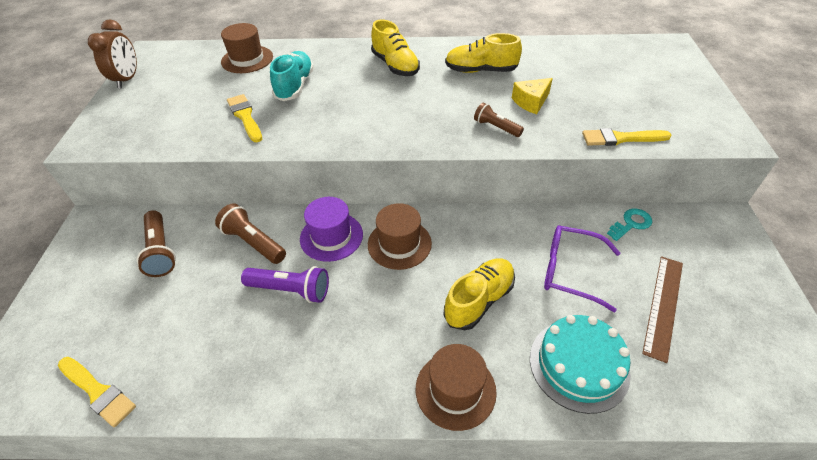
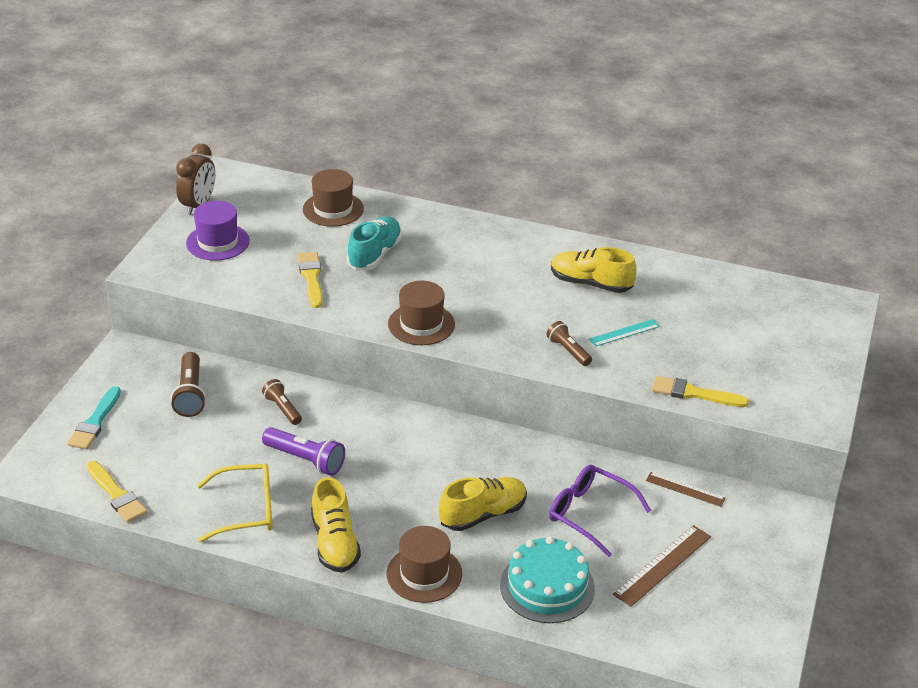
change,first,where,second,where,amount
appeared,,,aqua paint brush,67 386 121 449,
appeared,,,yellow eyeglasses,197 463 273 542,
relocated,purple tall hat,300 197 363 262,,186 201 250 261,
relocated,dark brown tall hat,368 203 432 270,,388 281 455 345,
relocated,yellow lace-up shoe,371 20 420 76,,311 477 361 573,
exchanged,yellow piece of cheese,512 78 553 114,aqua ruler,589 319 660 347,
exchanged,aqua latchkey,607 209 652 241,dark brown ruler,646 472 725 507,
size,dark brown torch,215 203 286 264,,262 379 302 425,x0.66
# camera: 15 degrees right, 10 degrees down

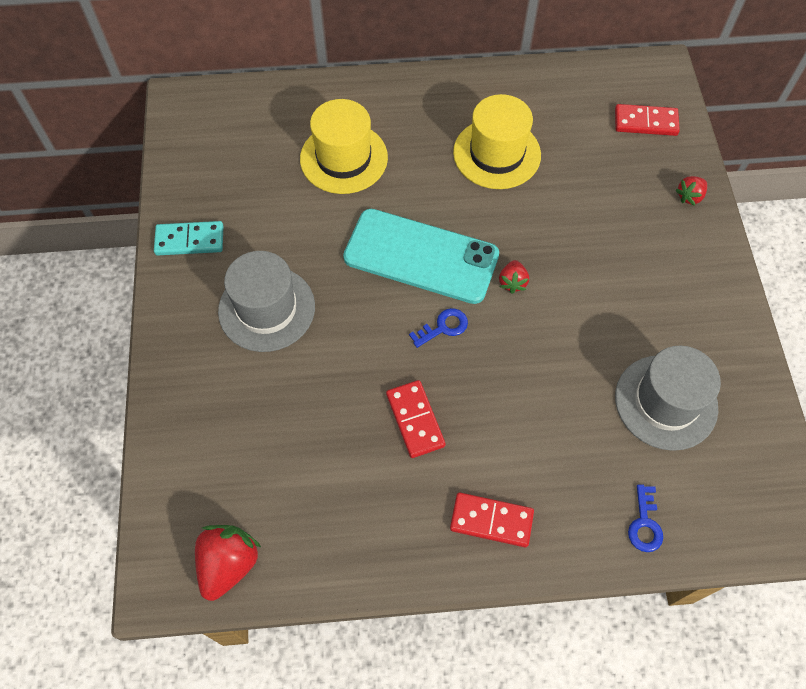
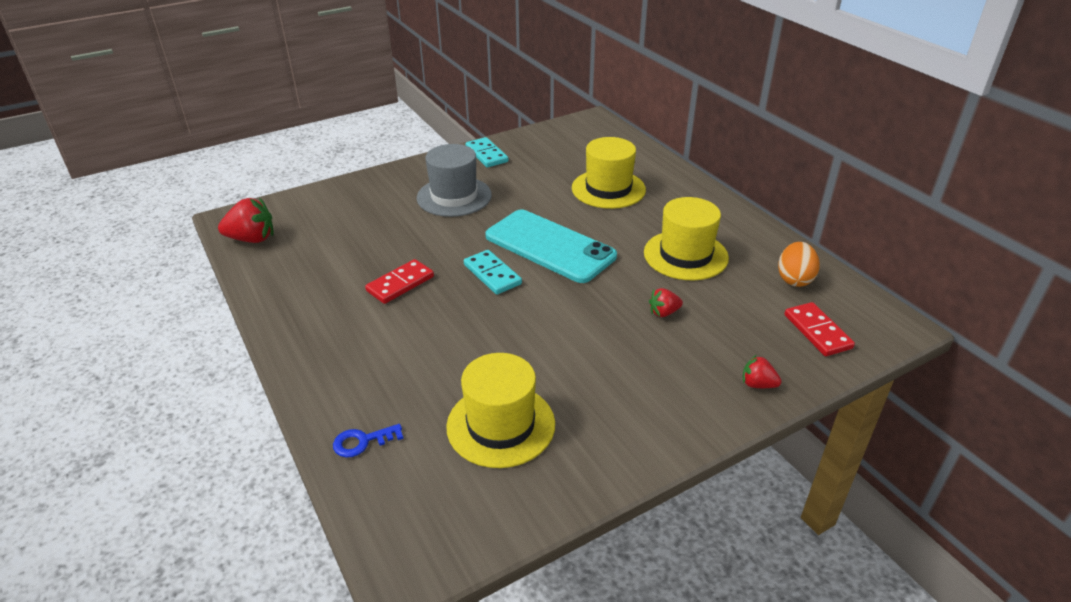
change,first,where,second,where,amount
missing,red domino,450 492 534 547,,,
appeared,,,bright orange egg shape,778 242 820 287,
relocated,red toy strawberry,499 260 529 294,,649 288 683 317,
exchanged,blue latchkey,409 308 468 348,aqua domino,464 250 522 295,
colour,gray tall hat,615 345 721 451,yellow tall hat,446 353 555 468,
spun,aqua mobile phone,343 209 499 304,,485 209 617 283,45 degrees counterclockwise
# camera: 65 degrees right, 25 degrees down

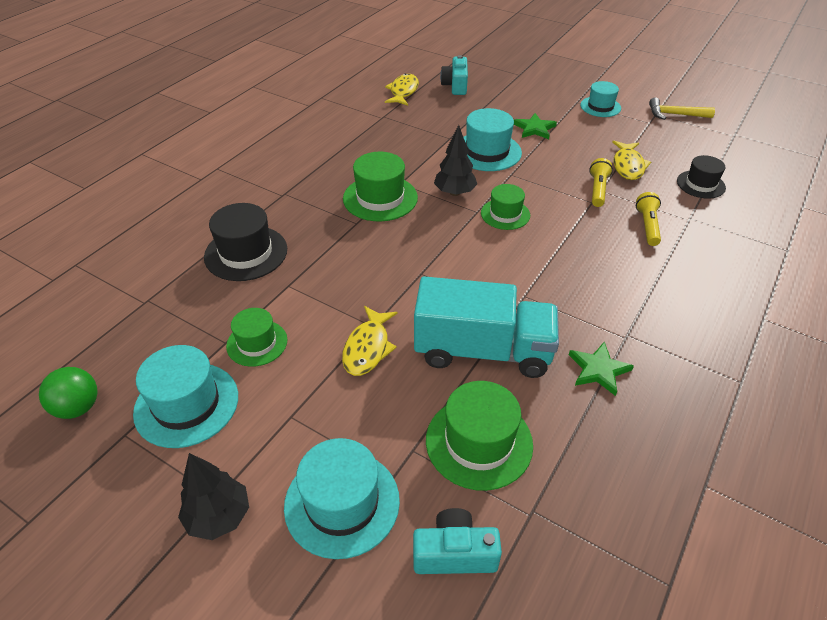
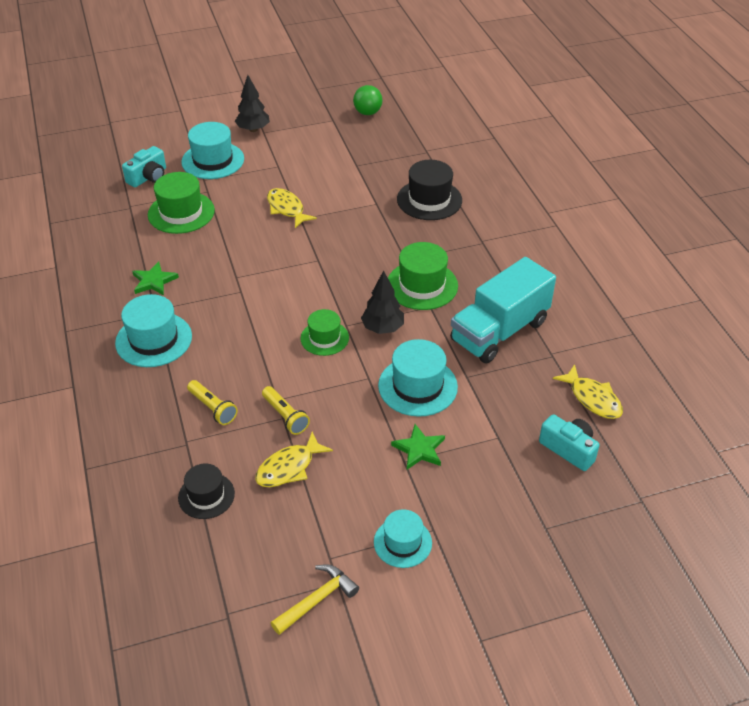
change,first,where,second,where,amount
missing,leaf-green tall hat,226 308 288 367,,,
relocated,aqua tall hat,133 345 238 448,,115 294 192 367,
relocated,aqua truck,414 276 559 378,,450 257 556 363,
spun,yellow toy fish,612 141 651 180,,255 431 333 487,90 degrees counterclockwise
# camera: 130 degrees right, 0 degrees up

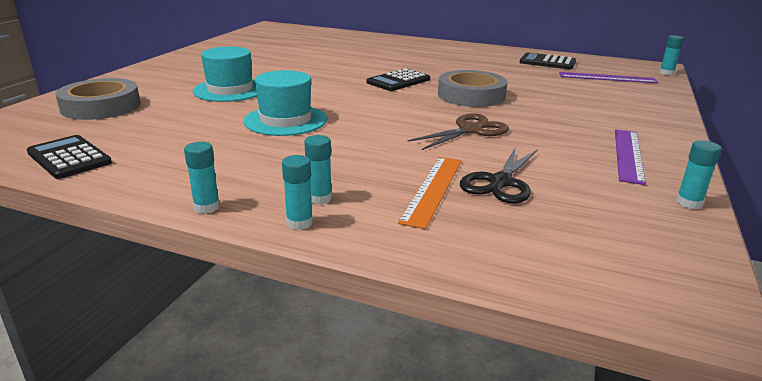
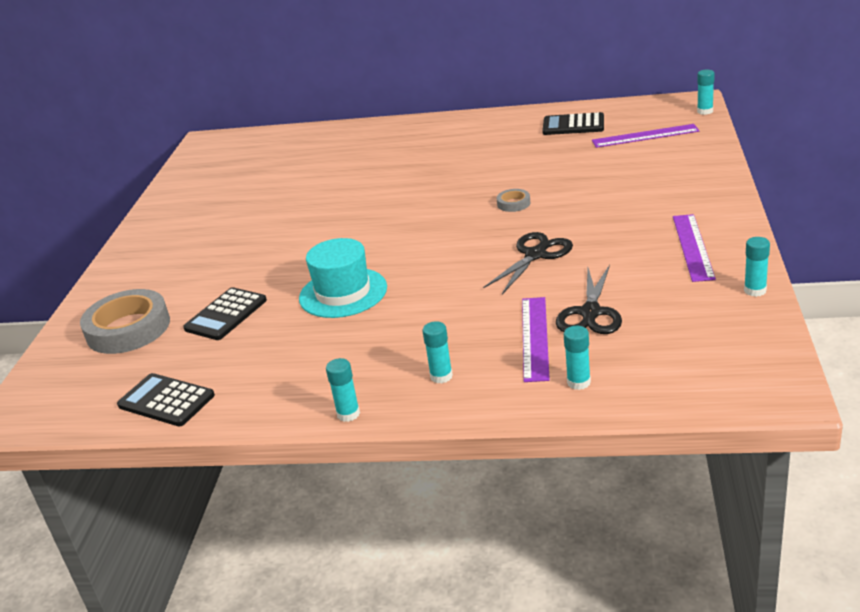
change,first,where,second,where,amount
missing,aqua tall hat,192 47 257 102,,,
relocated,aqua glue stick,282 155 313 230,,564 326 591 390,
relocated,ebony pocket calculator,367 68 430 91,,183 287 267 340,
colour,bright orange ruler,398 157 462 229,purple ruler,522 297 550 382,
colour,dark brown pair of scissors,407 113 509 150,ebony pair of scissors,483 232 573 294,
size,gray roll of tape,438 70 508 107,,497 189 530 212,x0.45
# camera: 10 degrees left, 5 degrees up

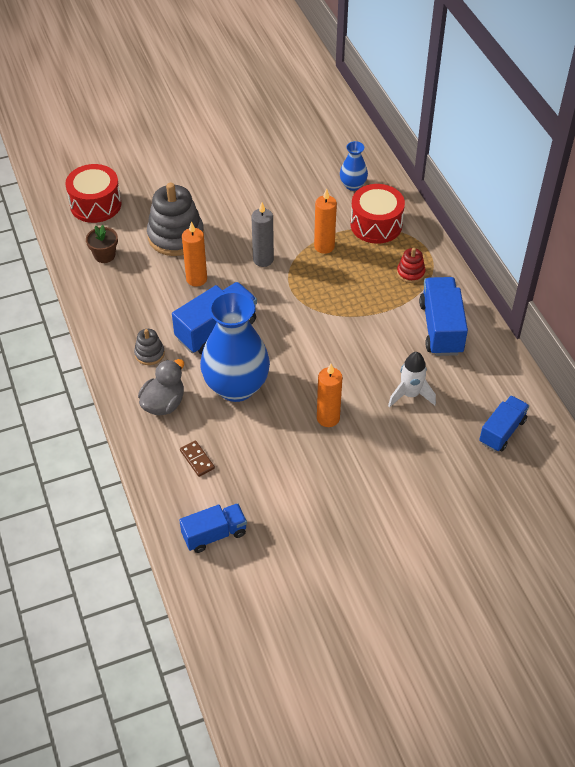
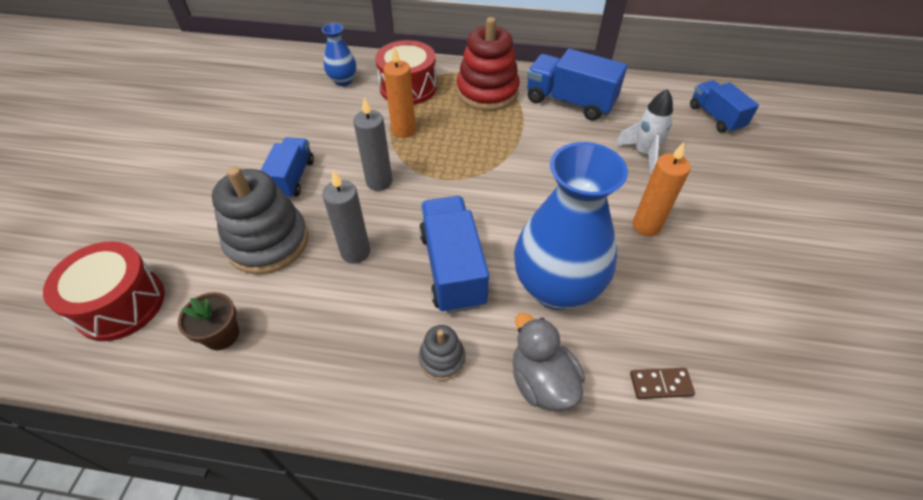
change,first,where,second,where,amount
relocated,blue truck,179 503 247 553,,261 137 314 199,
colour,bright orange wax candle,182 221 207 287,gray wax candle,322 170 370 263,
size,red stacking rings,397 248 426 283,,457 17 520 111,x2.06
# camera: 60 degrees left, 0 degrees up

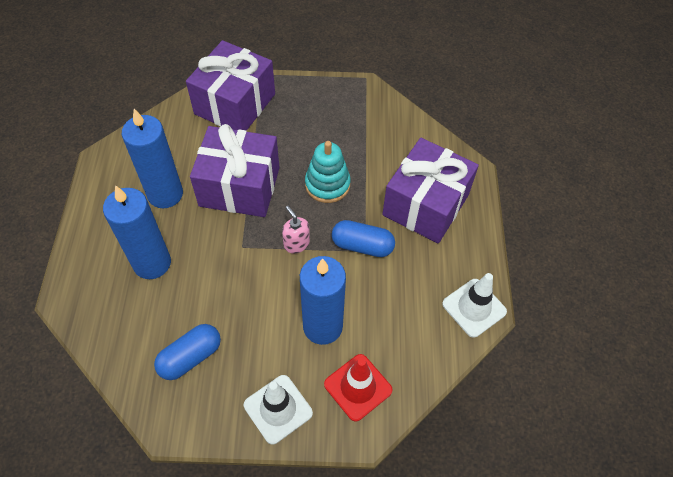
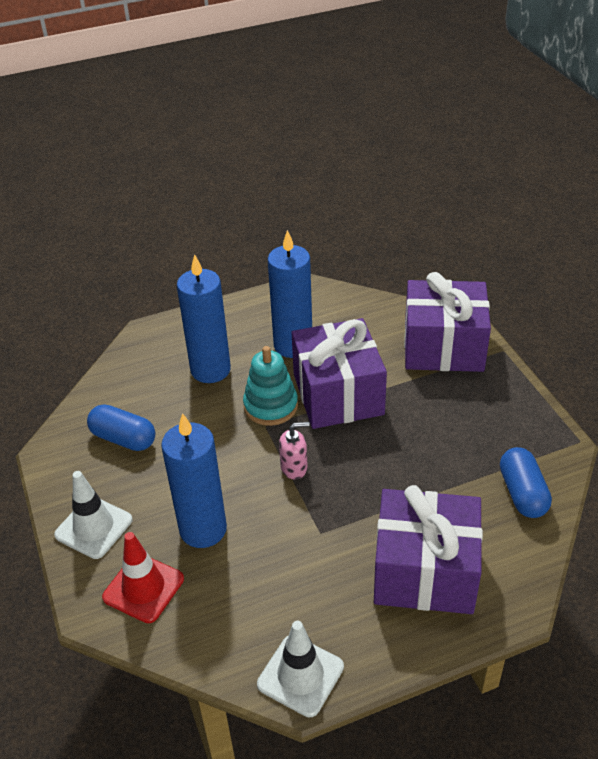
change,first,where,second,where,amount
relocated,aqua stacking rings,305 141 351 203,,243 346 298 426,
relocated,blue pill,332 220 395 257,,500 447 552 518,
spun,pink soap dispenser,282 206 310 254,,279 422 310 480,45 degrees clockwise
# camera: 70 degrees right, 15 degrees down

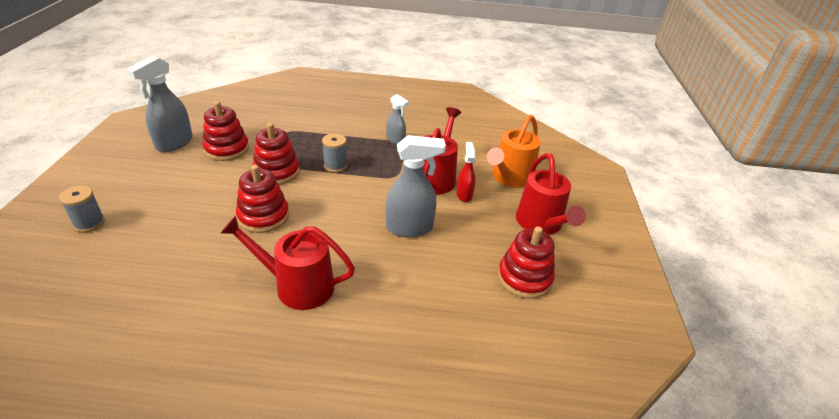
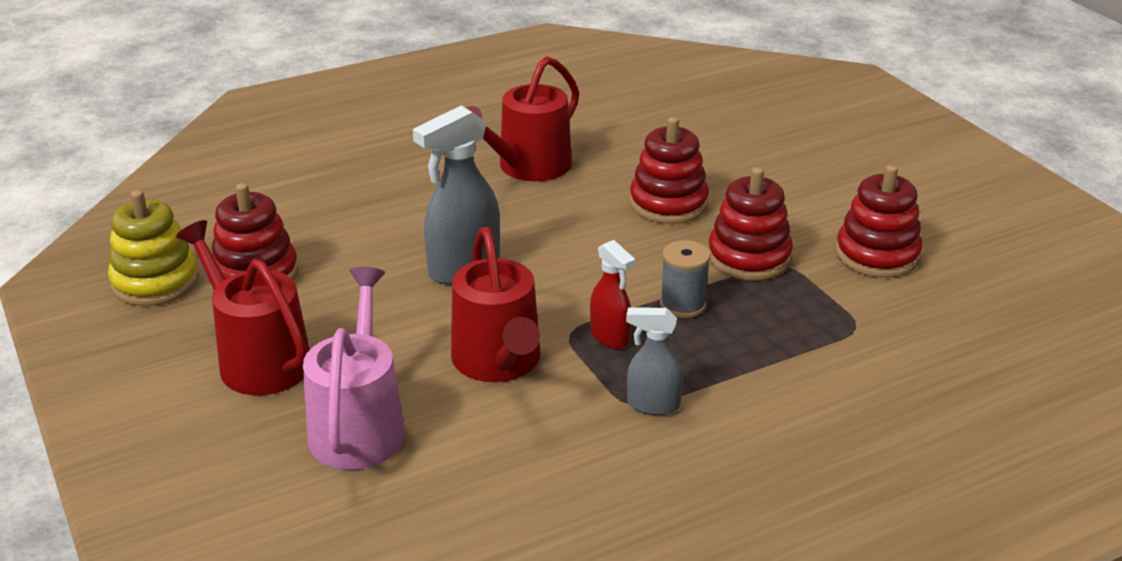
change,first,where,second,where,amount
missing,gray bobbin,59 185 105 232,,,
missing,gray sprayer,126 56 193 152,,,
appeared,,,yellow stacking rings,108 190 199 306,
relocated,red sprayer,456 142 476 202,,590 240 636 349,
colour,bright orange sprinkling can,487 115 541 188,pink sprinkling can,303 267 405 470,
spun,red sprinkling can,221 216 355 310,,466 56 579 181,150 degrees clockwise
# camera: 150 degrees right, 5 degrees down

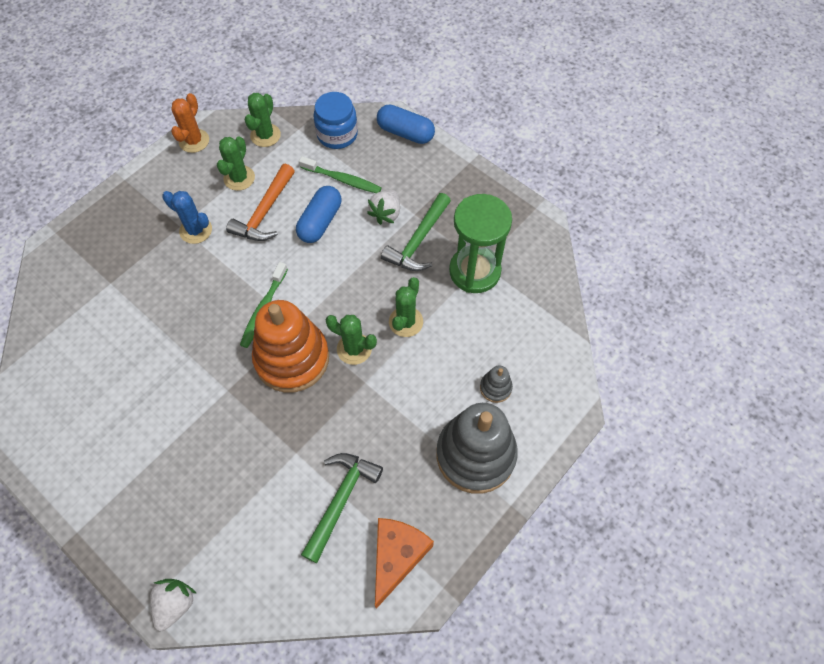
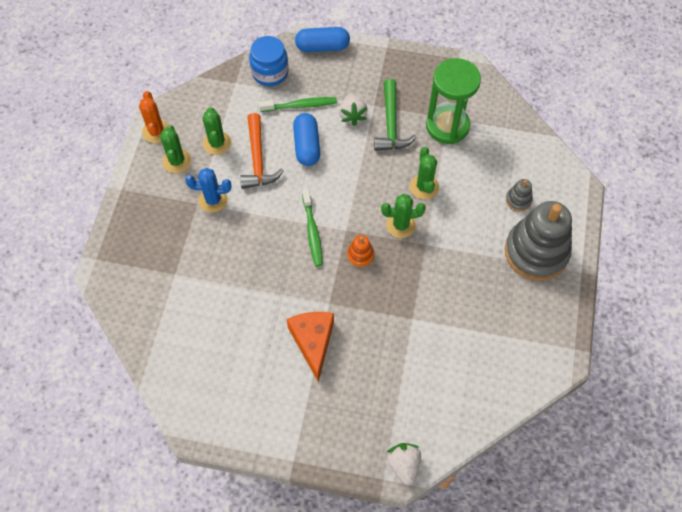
change,first,where,second,where,amount
missing,leaf-green carpenter's hammer,301 453 383 563,,,
relocated,leaf-green cactus,245 93 281 147,,160 125 191 173,
relocated,bright orange piece of cheese,375 518 434 609,,287 312 334 382,
size,bright orange stacking rings,252 300 329 393,,347 235 374 267,x0.42
# camera: 30 degrees left, 0 degrees up

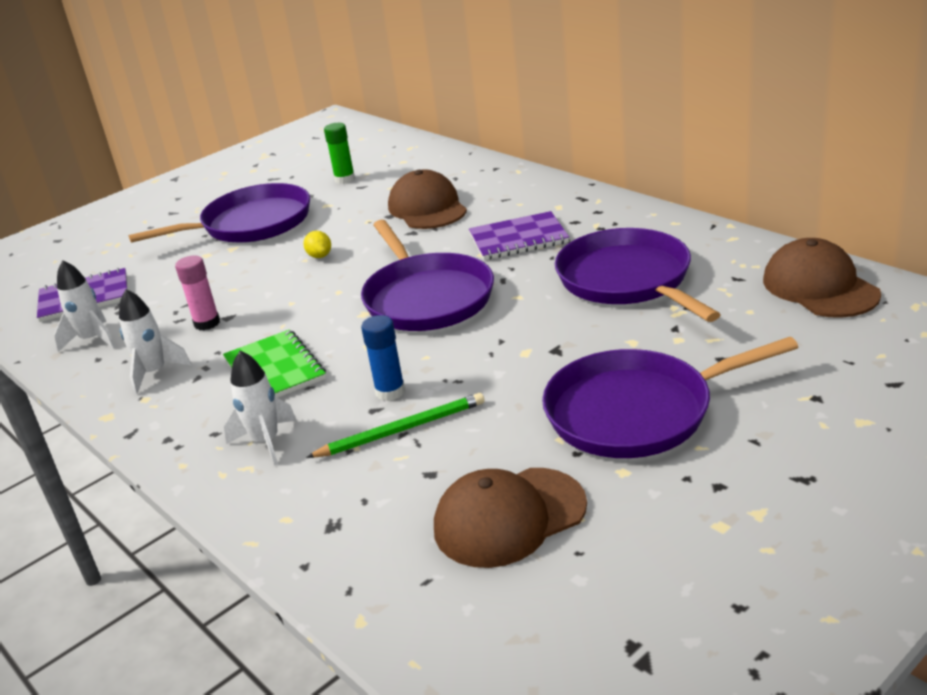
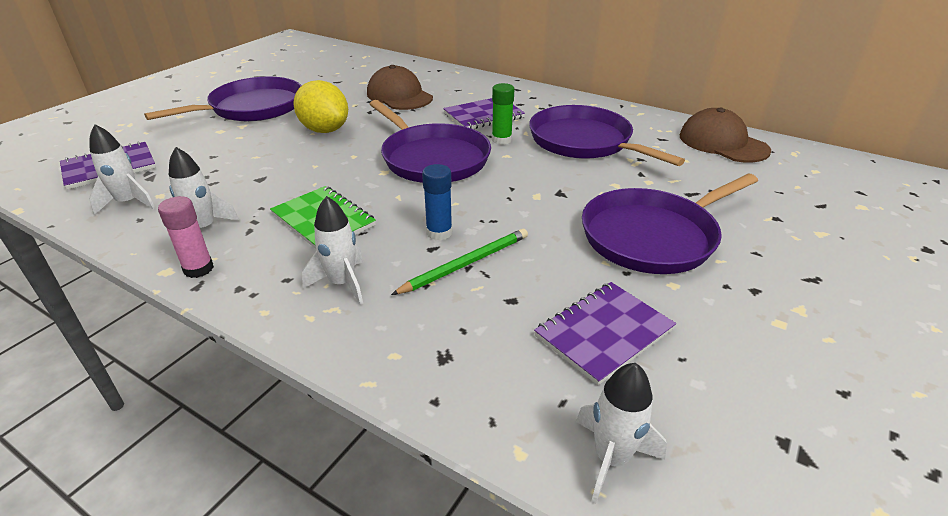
change,first,where,second,where,amount
appeared,,,pure white spaceship,576 363 667 504,
relocated,pink glue stick,175 255 220 330,,158 196 214 278,
relocated,leaf-green glue stick,324 123 355 184,,492 83 514 145,
exchanged,dark brown baseball cap,434 468 587 568,purple notepad,534 282 676 385,
size,yellow toy lemon,303 231 331 258,,293 80 348 133,x2.23
# camera: 20 degrees left, 5 degrees up

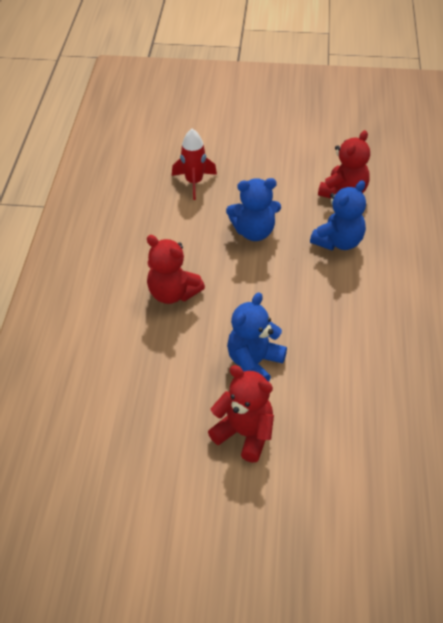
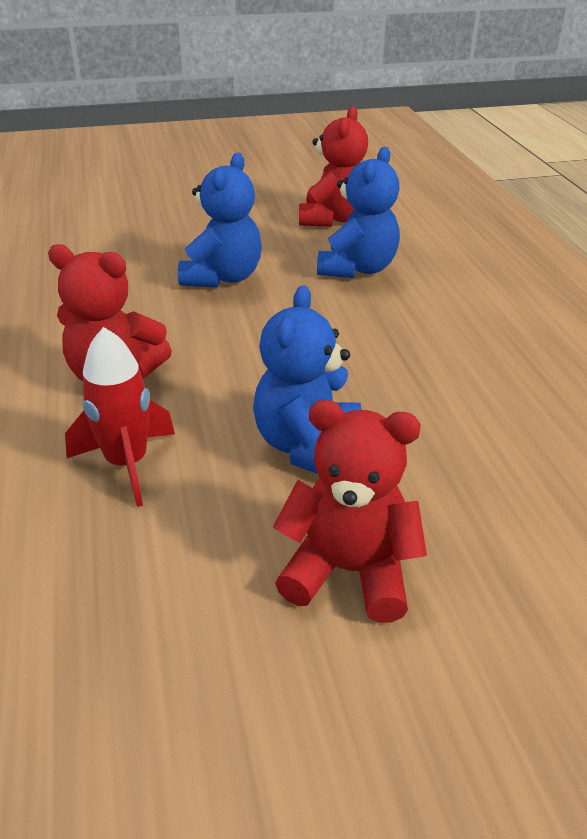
change,first,where,second,where,amount
relocated,red spaceship,172 129 217 200,,65 327 175 507,
spun,blue stuffed bear,226 178 281 241,,178 153 262 288,45 degrees counterclockwise
# camera: 20 degrees left, 10 degrees down

